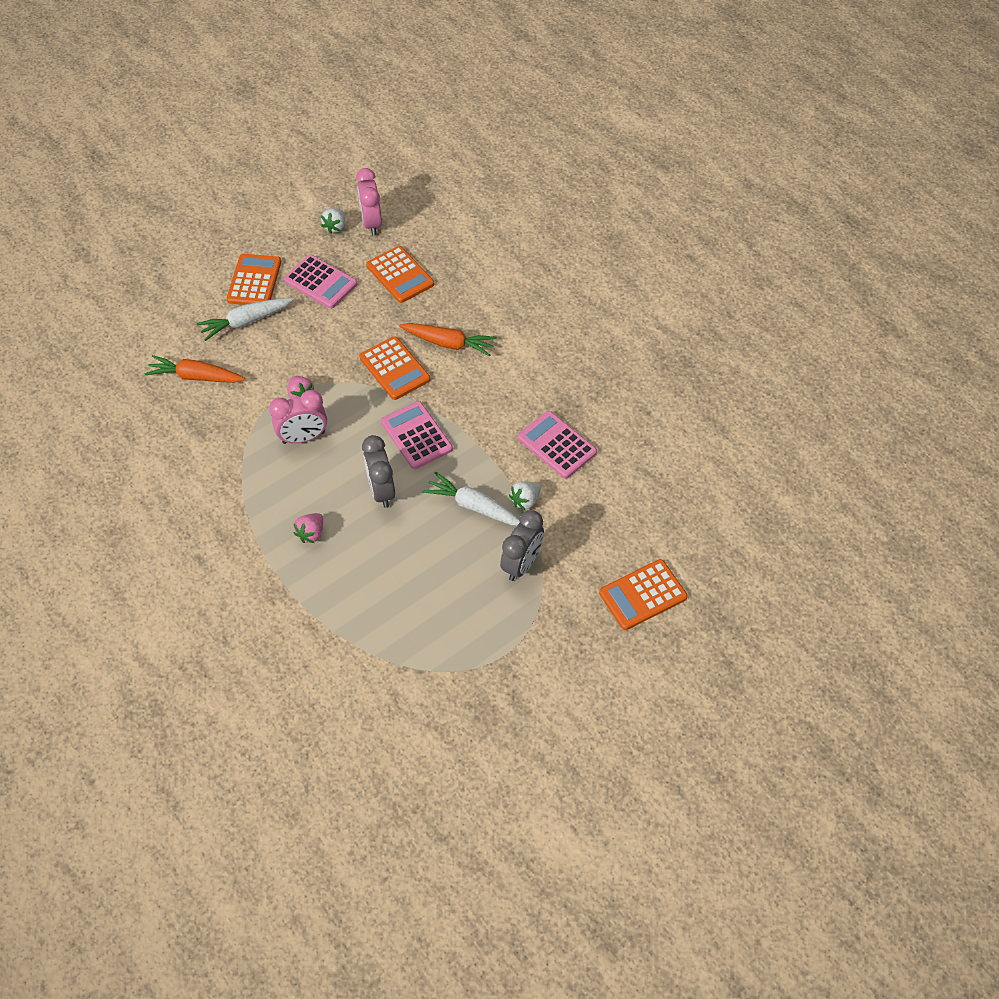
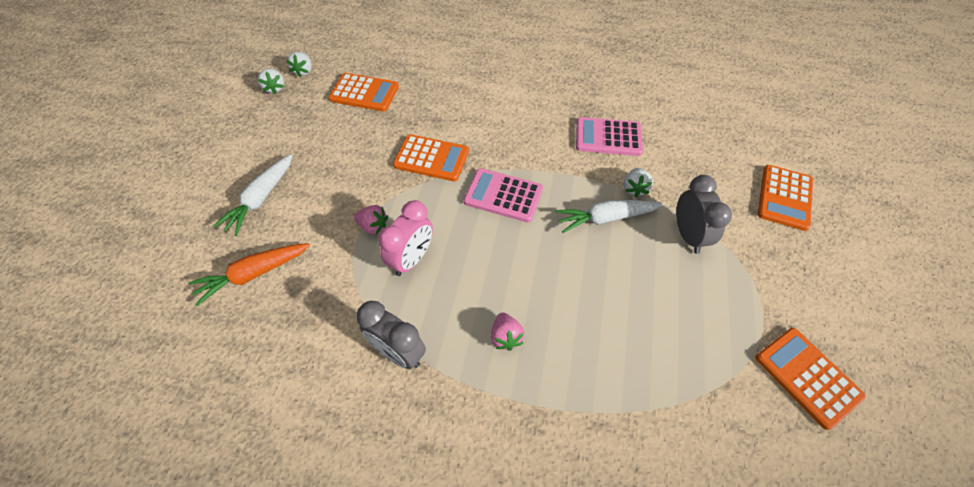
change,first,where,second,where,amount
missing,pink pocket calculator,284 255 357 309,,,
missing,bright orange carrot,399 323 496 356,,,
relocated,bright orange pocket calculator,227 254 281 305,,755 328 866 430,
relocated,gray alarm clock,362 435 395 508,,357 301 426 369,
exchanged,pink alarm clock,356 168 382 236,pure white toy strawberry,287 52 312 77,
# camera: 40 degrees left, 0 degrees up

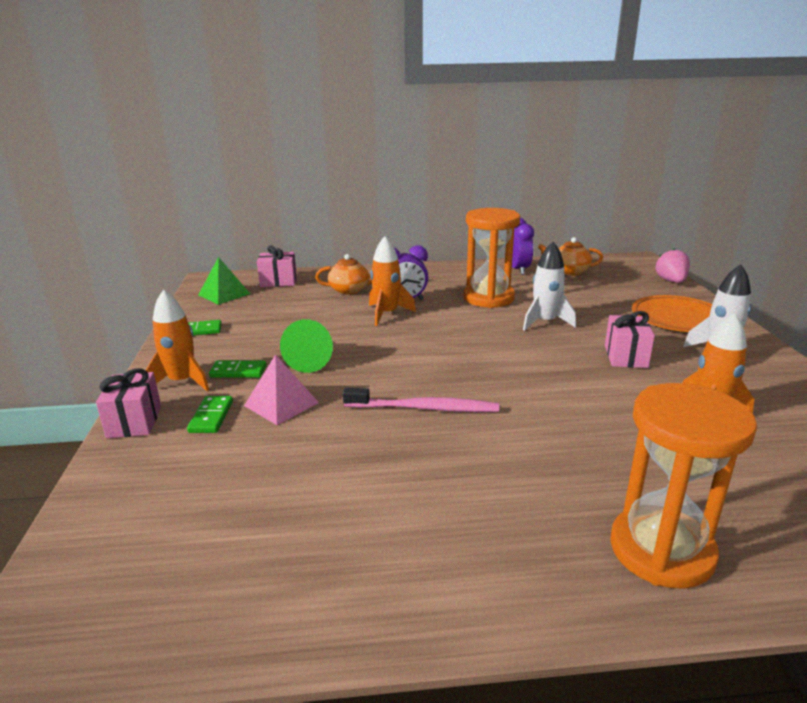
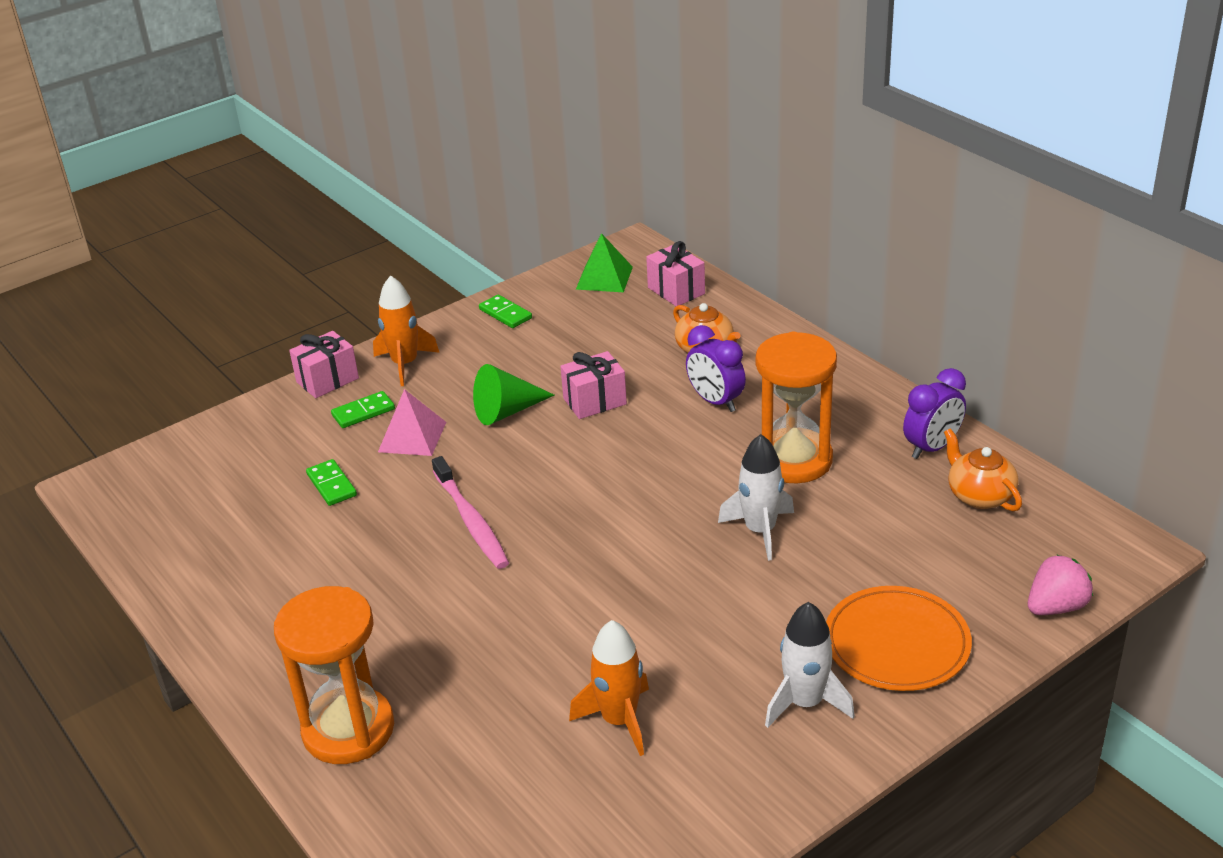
change,first,where,second,where,amount
missing,bright orange spaceship,369 236 416 326,,,
relocated,leaf-green domino,209 360 266 378,,306 459 357 506,
relocated,pink wrapped gift,605 311 655 368,,560 351 627 419,
# camera: 60 degrees right, 10 degrees up

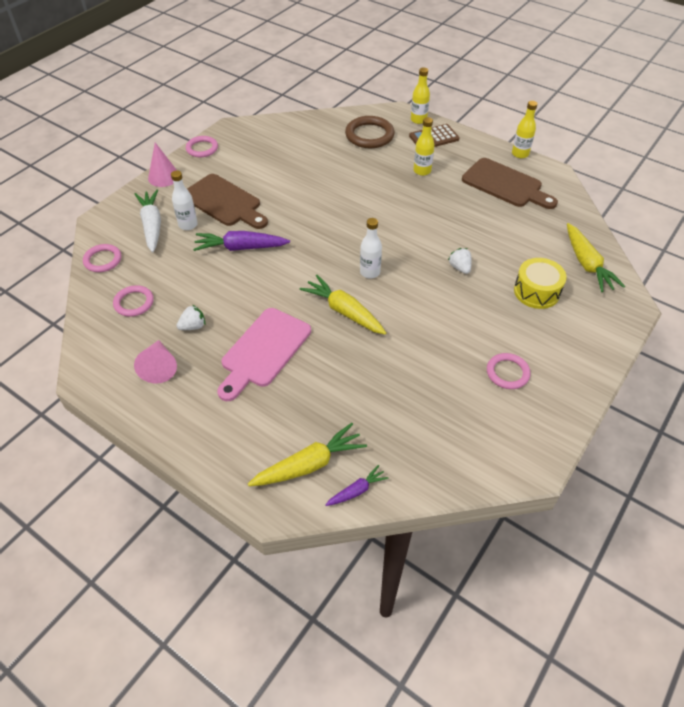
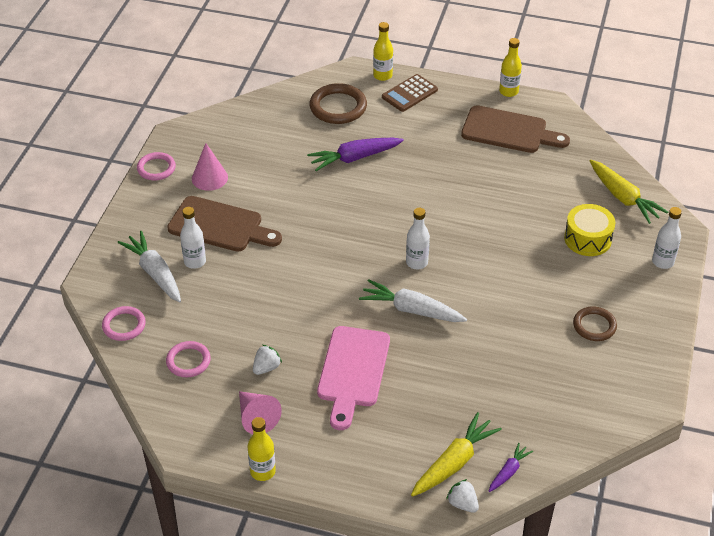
change,first,where,second,where,amount
appeared,,,pure white drink bottle,652 207 682 269,
relocated,pink cone,148 143 177 187,,192 143 228 191,
relocated,purple carrot,193 231 290 251,,307 138 404 171,
relocated,yellow drink bottle,414 117 435 176,,247 417 276 481,
relocated,pure white toy strawberry,448 248 472 274,,446 479 479 513,
colour,yellow carrot,299 275 386 334,pure white carrot,359 279 467 322,
colour,pink hoop,487 353 531 389,dark brown hoop,573 307 617 341,
# camera: 20 degrees left, 5 degrees down

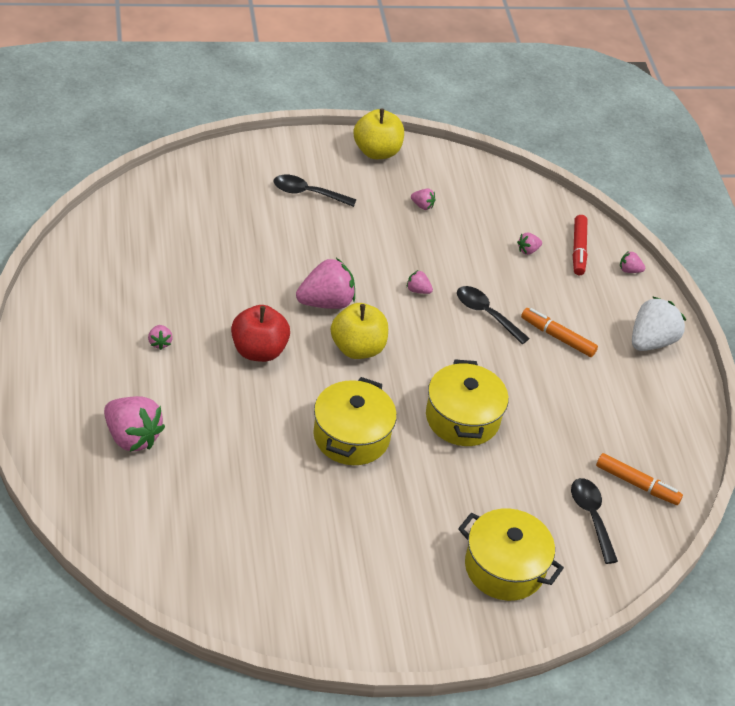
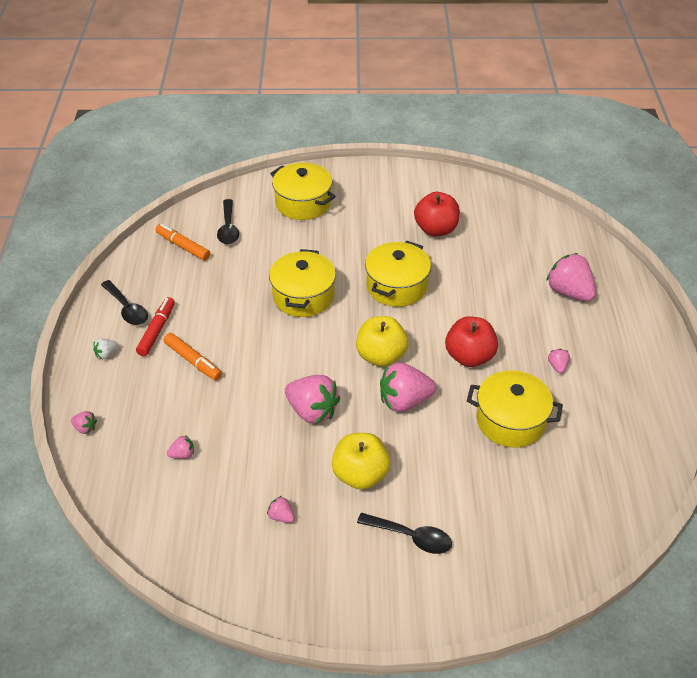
change,first,where,second,where,amount
appeared,,,red apple fruit,414 192 460 236,
appeared,,,yellow stockpot,467 370 563 448,
relocated,yellow apple fruit,353 109 404 159,,332 433 390 490,
relocated,ebony spoon,457 286 530 344,,101 280 148 325,
relocated,red marker pen,573 215 587 275,,136 297 175 356,
size,pink toy strawberry,407 270 433 294,,285 375 340 424,x2.19
size,pure white toy strawberry,632 296 686 351,,93 338 118 359,x0.46
# camera: 165 degrees left, 0 degrees up

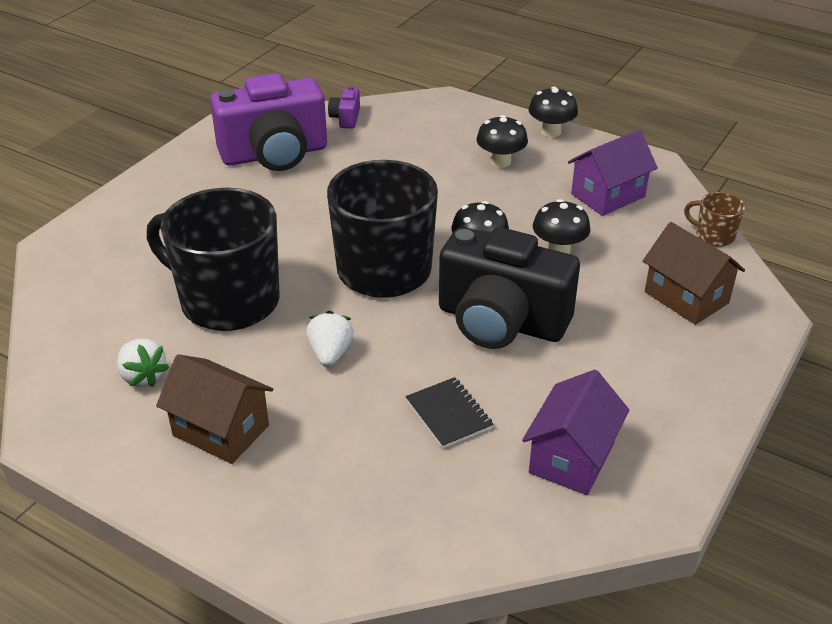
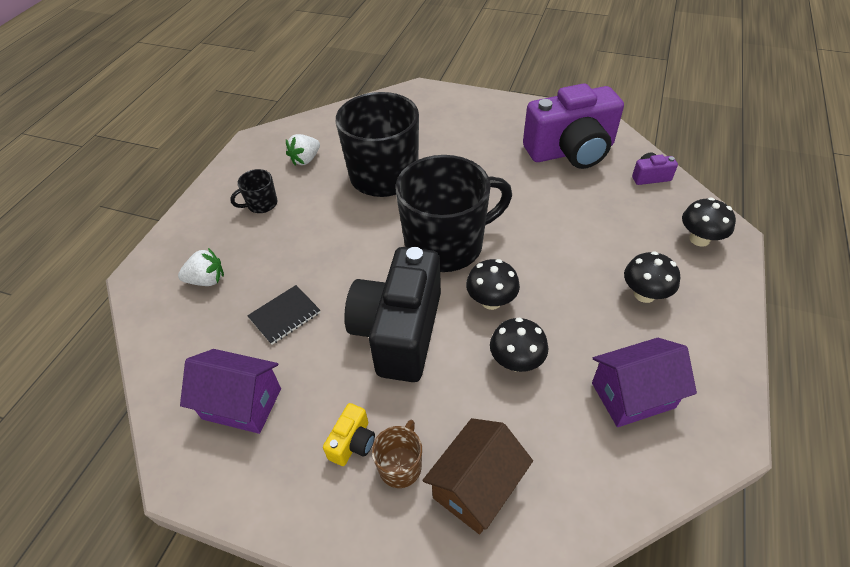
change,first,where,second,where,amount
appeared,,,yellow photo camera,323 403 375 466,
relocated,pure white toy strawberry,306 311 354 367,,178 248 224 286,
relocated,ebony mushroom,528 87 578 137,,682 198 736 247,
relocated,dark brown coffee mug,684 192 745 247,,372 420 422 488,
exchanged,dark brown toy house,156 354 273 464,ebony coffee mug,230 169 277 213,
spun,purple photo camera,210 73 327 171,,523 83 624 169,75 degrees counterclockwise
spun,purple toy house,568 130 658 216,,592 338 697 427,60 degrees counterclockwise
# camera: 80 degrees right, 10 degrees up

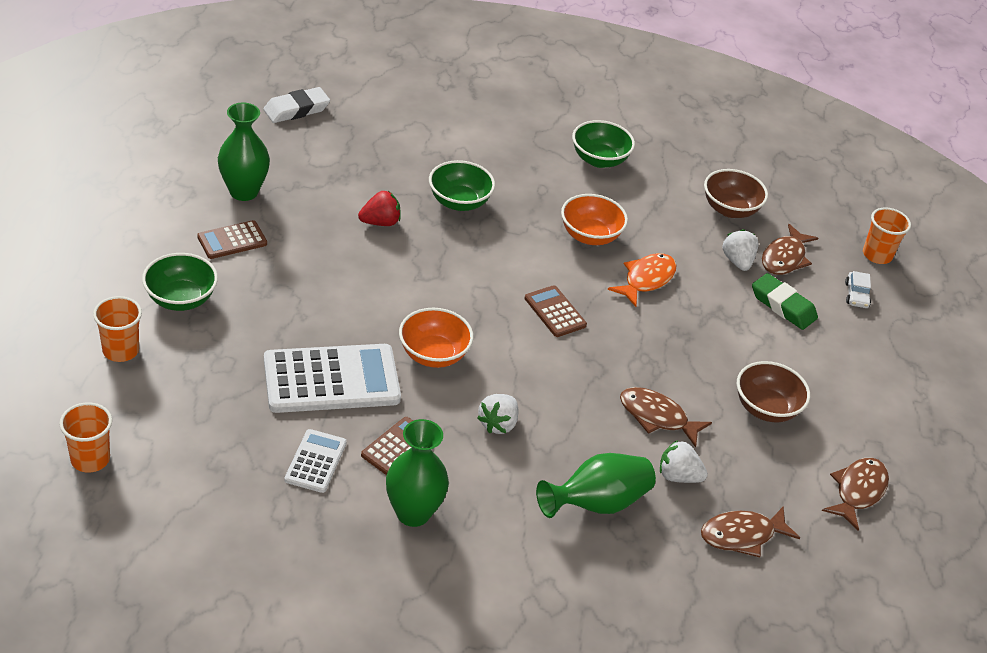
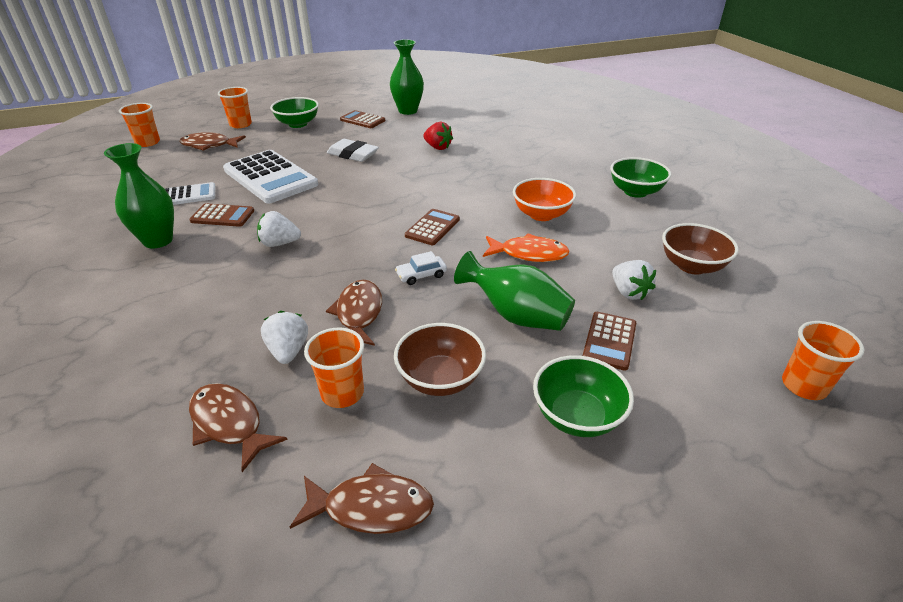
change,first,where,second,where,amount
missing,bright orange bowl,399 308 473 368,,,
appeared,,,bright orange cup,304 327 364 408,
relocated,pure white eraser,263 87 330 123,,327 139 379 162,
relocated,leaf-green bowl,429 160 495 211,,533 355 634 437,
relocated,leaf-green vase,536 453 656 518,,454 251 575 331,
relocated,dark brown toy fish,762 224 818 275,,179 132 246 151,
relocated,pure white automobile,845 271 871 308,,395 251 447 285,
exchanged,leaf-green eraser,752 273 818 330,dark brown pocket calculator,583 312 636 371,
spun,pure white toy strawberry,722 229 759 271,,612 260 656 300,105 degrees clockwise
# camera: 65 degrees right, 5 degrees down

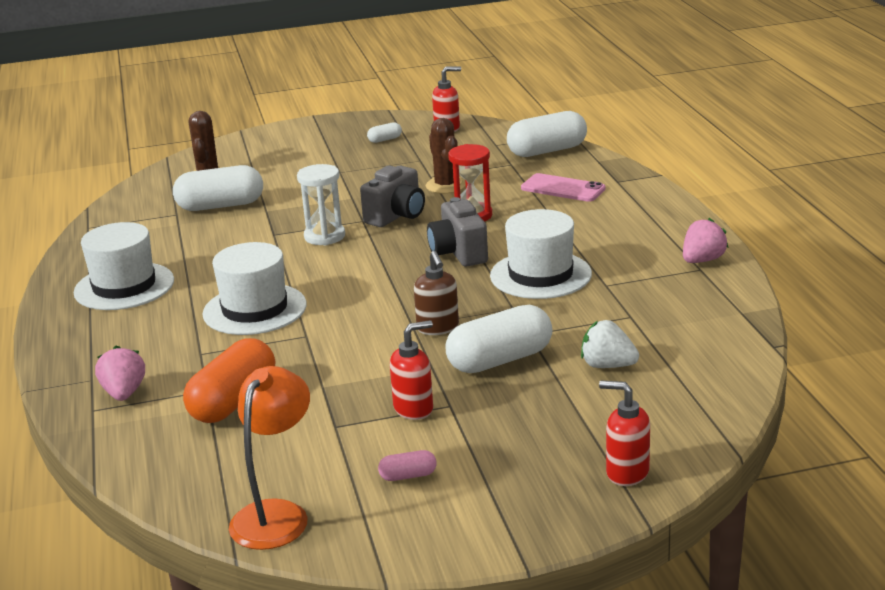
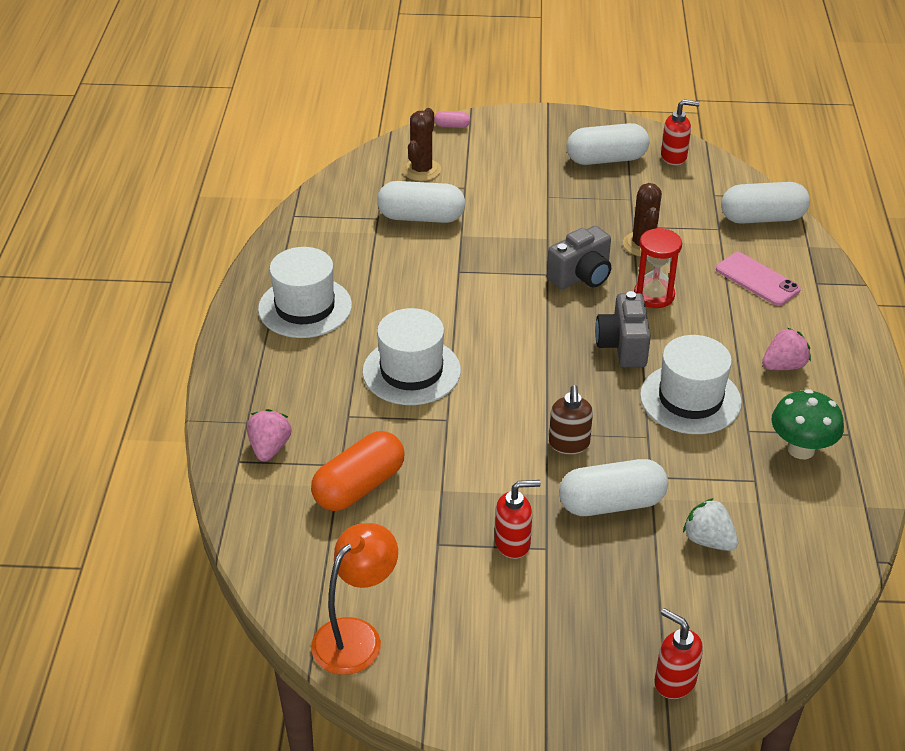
change,first,where,second,where,amount
missing,pure white hourglass,297 164 345 245,,,
appeared,,,leaf-green mushroom,771 389 844 459,
relocated,pink pill,378 450 437 481,,434 111 470 128,
relocated,pink toy strawberry,683 218 729 263,,762 328 811 370,
size,pure white pill,367 122 402 143,,566 123 650 165,x2.23
# camera: 15 degrees right, 15 degrees up

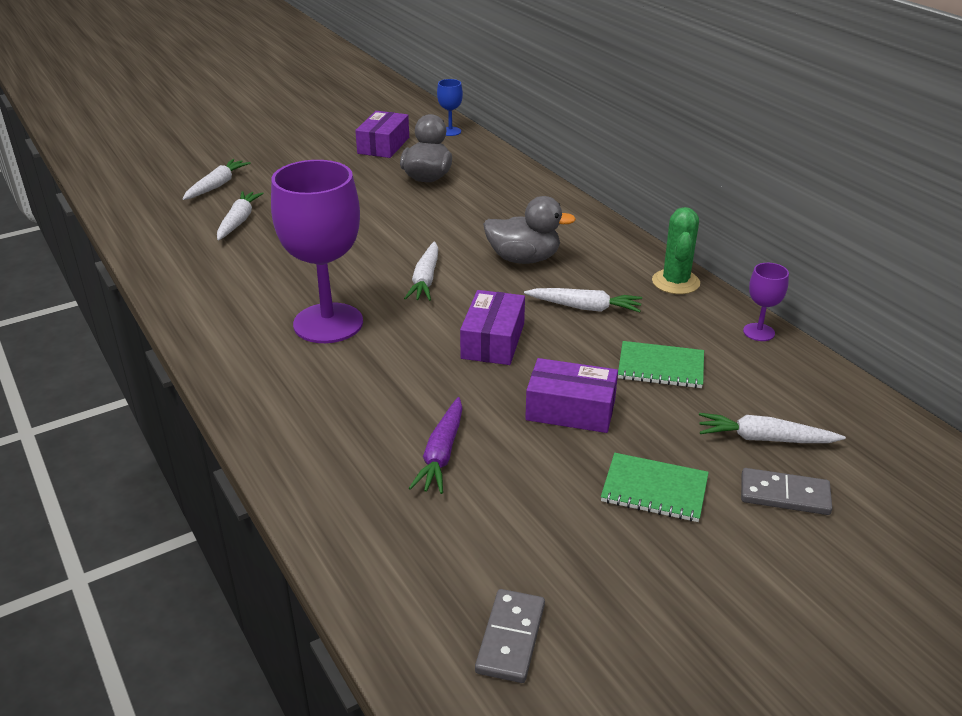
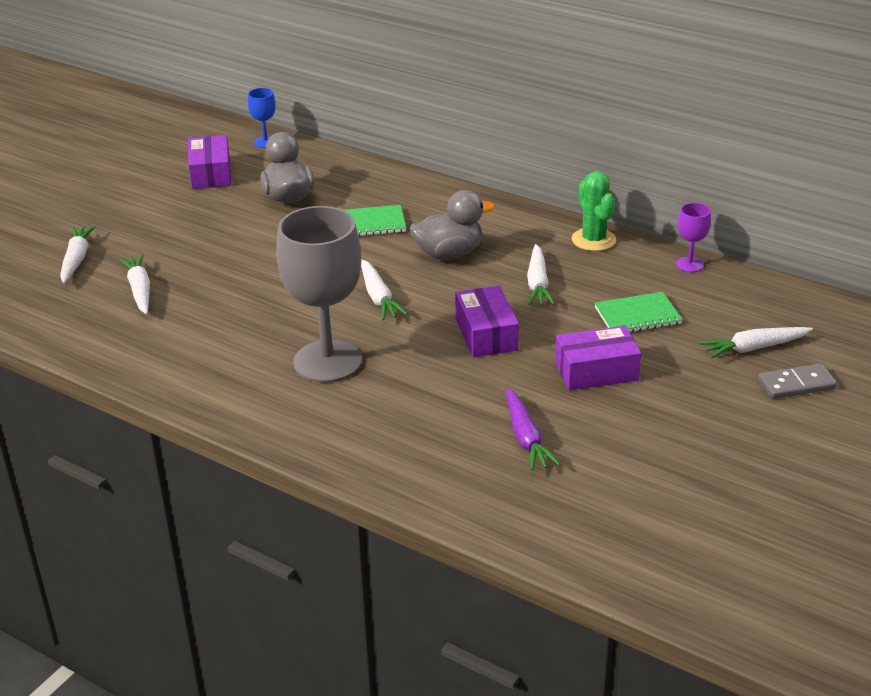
change,first,where,second,where,amount
missing,gray domino,475 589 545 683,,,
relocated,leaf-green notepad,601 453 709 522,,344 205 406 236,
colour,purple goblet,271 160 363 343,gray goblet,276 206 362 383,
spun,pure white carrot,524 288 642 312,,527 244 555 305,105 degrees clockwise
# camera: 25 degrees left, 0 degrees up

